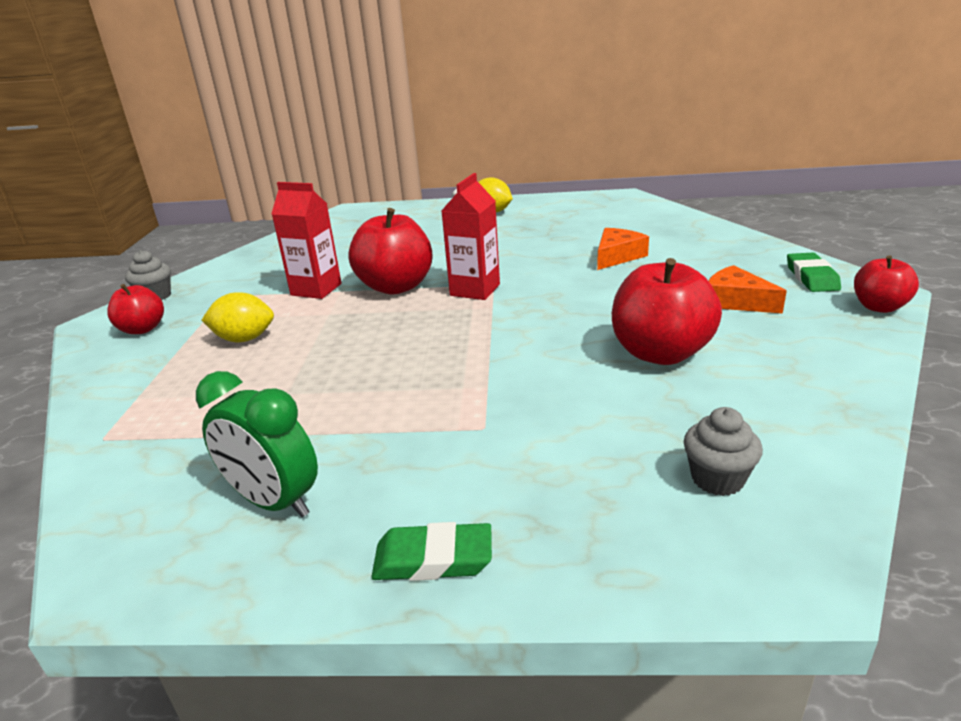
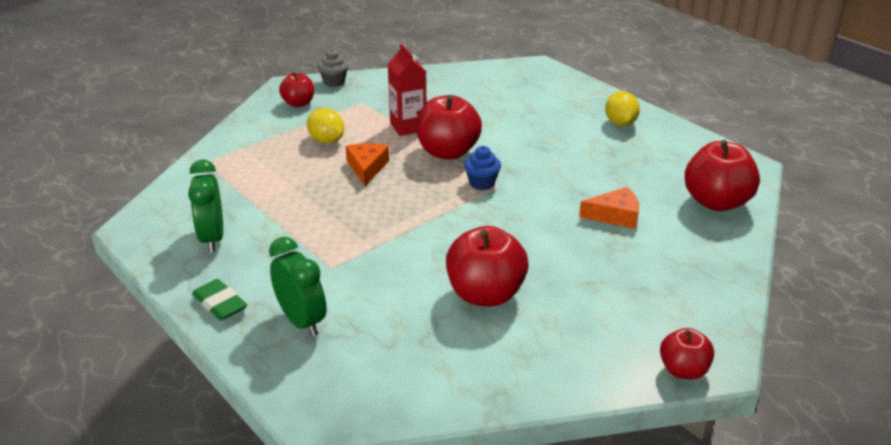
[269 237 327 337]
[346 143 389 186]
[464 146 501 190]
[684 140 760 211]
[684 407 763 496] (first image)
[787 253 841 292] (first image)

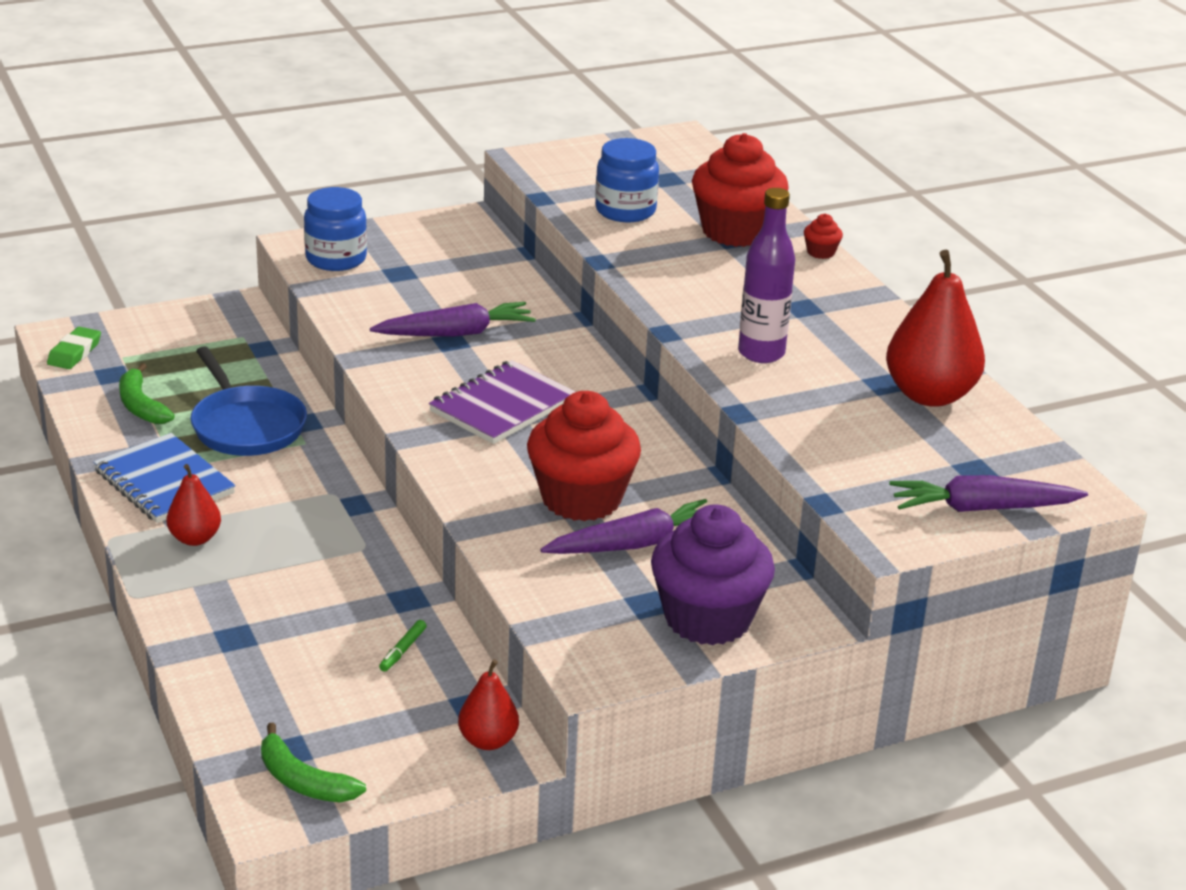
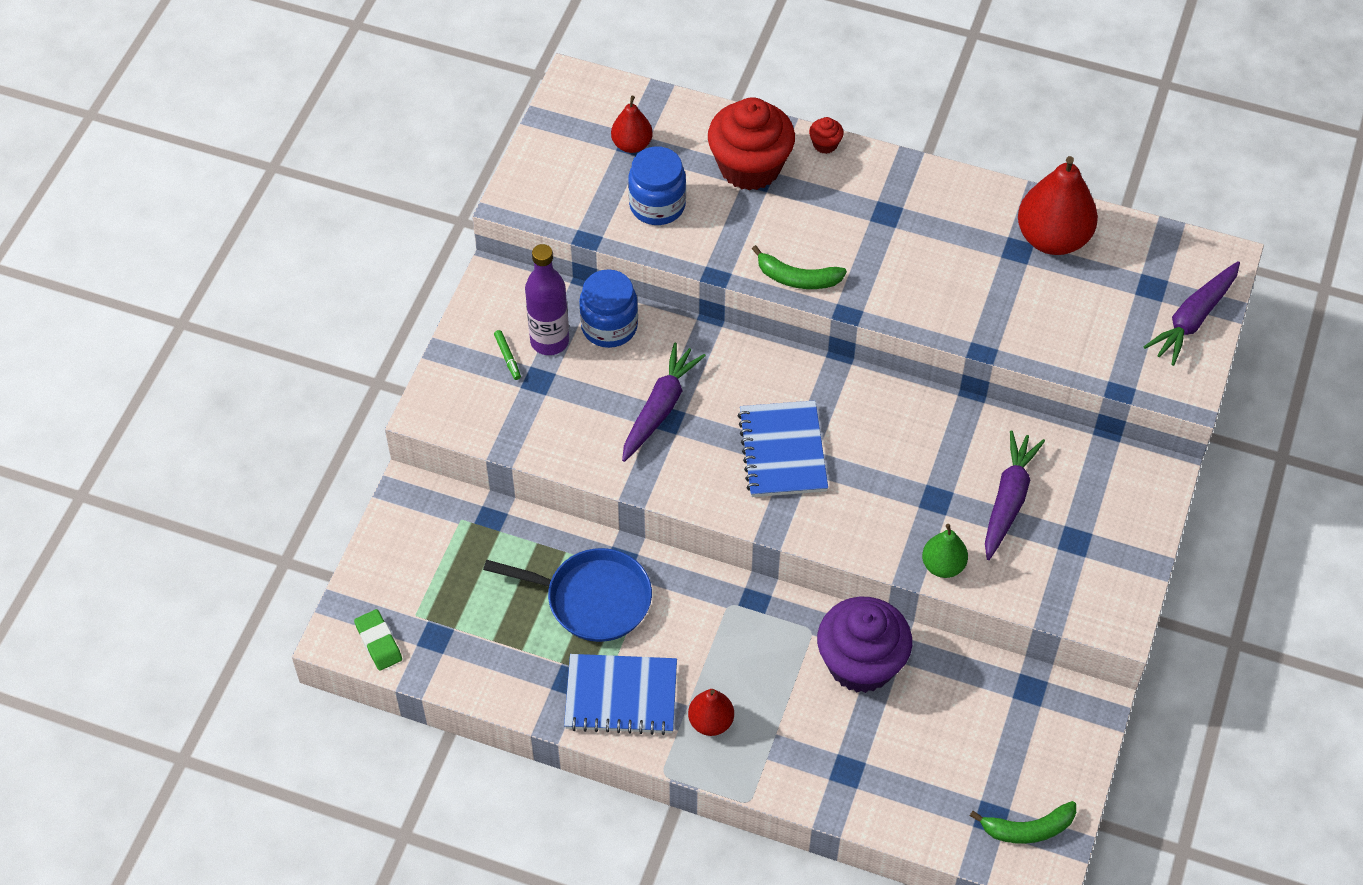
[494 330 521 380]
[525 244 569 355]
[579 269 638 348]
[611 96 653 153]
[738 400 828 497]
[752 245 847 289]
[817 597 912 693]
[922 524 968 578]
[527 391 641 521] (first image)

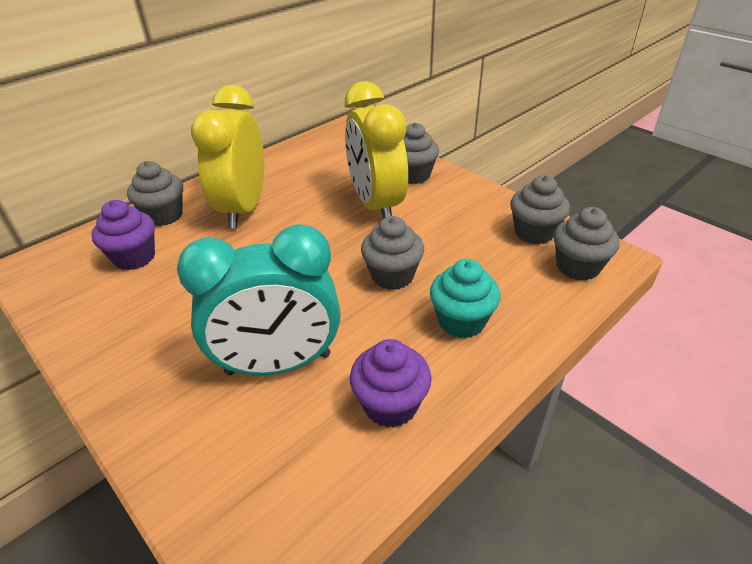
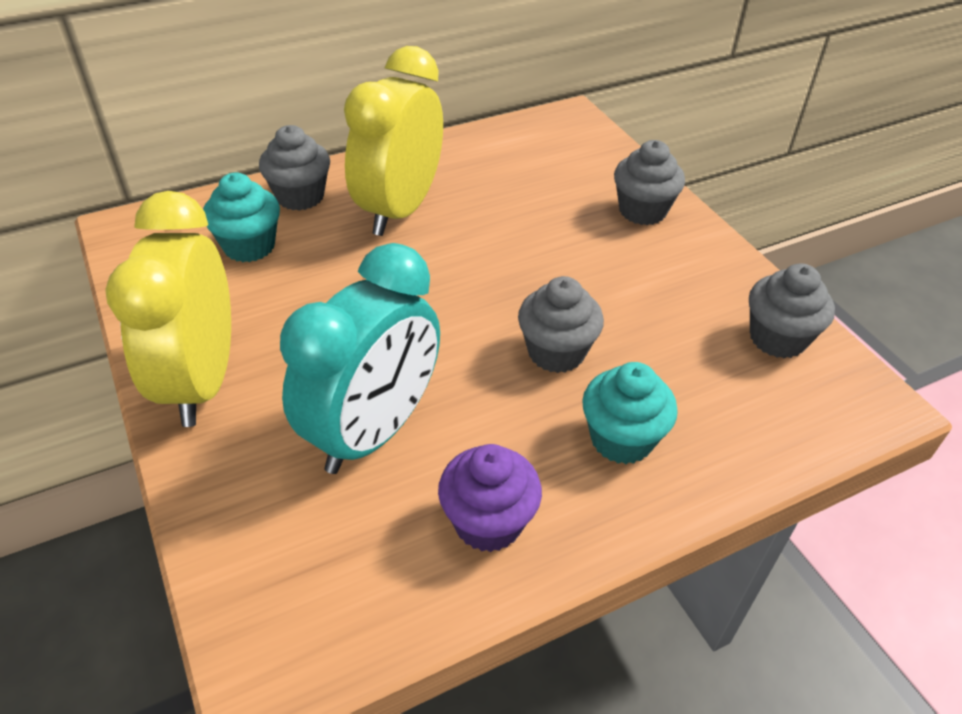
[105 191 231 427]
[203 173 280 262]
[280 243 440 474]
[554 207 620 281] (first image)

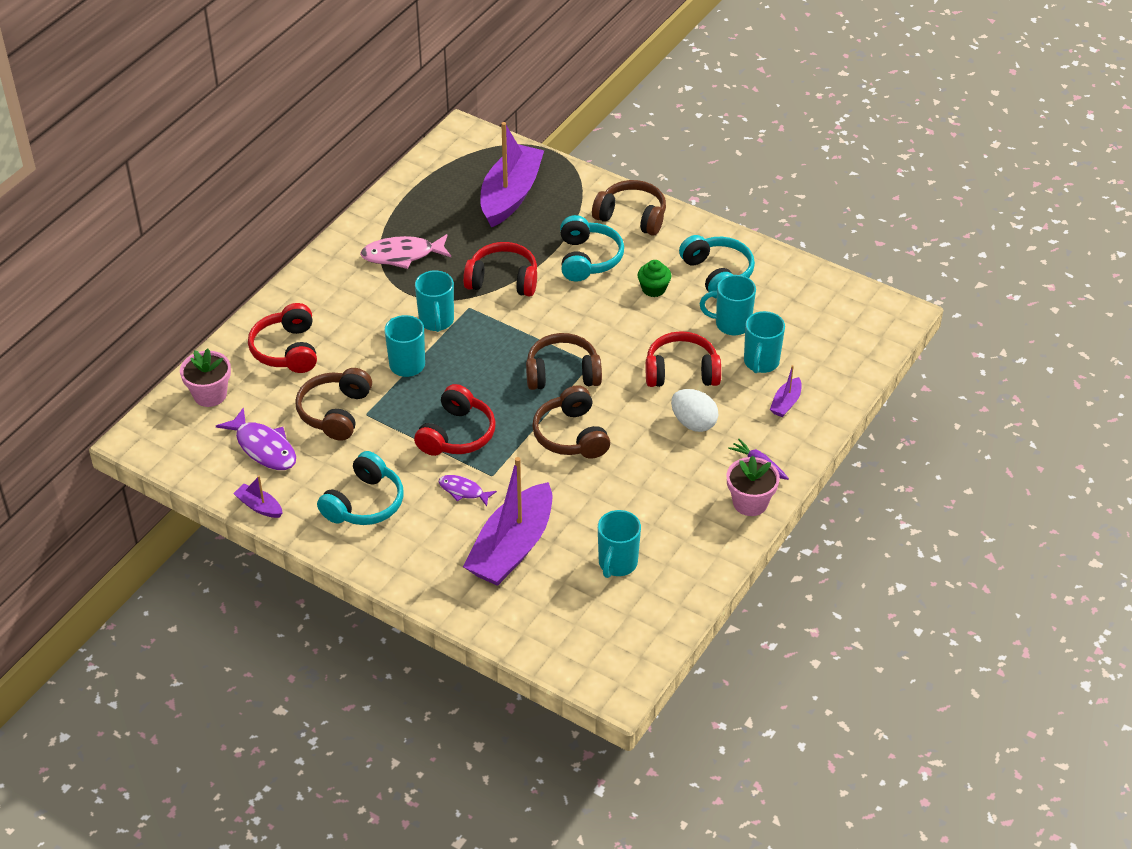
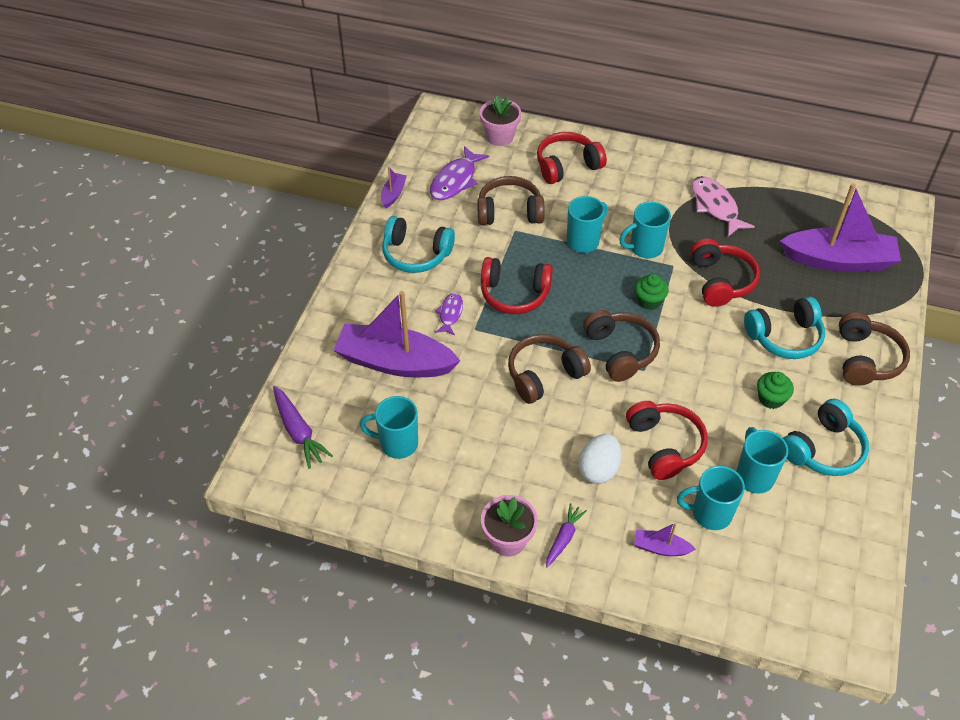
[273 386 333 469]
[635 274 669 310]

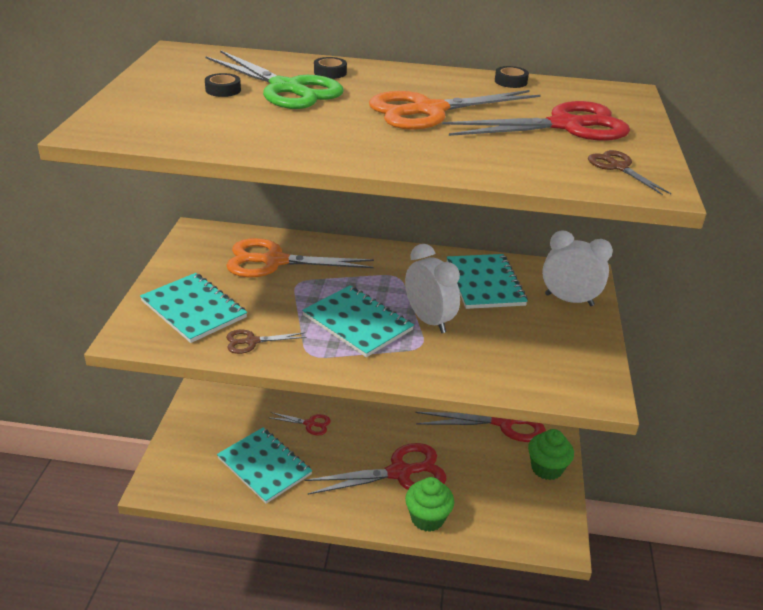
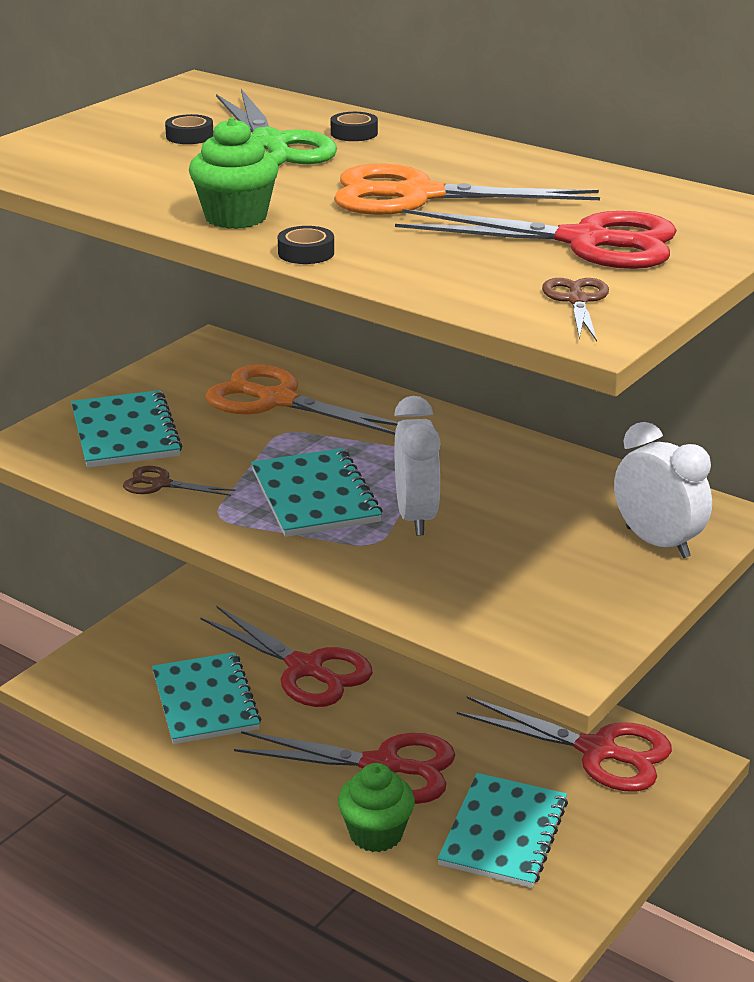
[189 117 279 229]
[200 606 373 707]
[278 226 334 264]
[438 773 568 888]

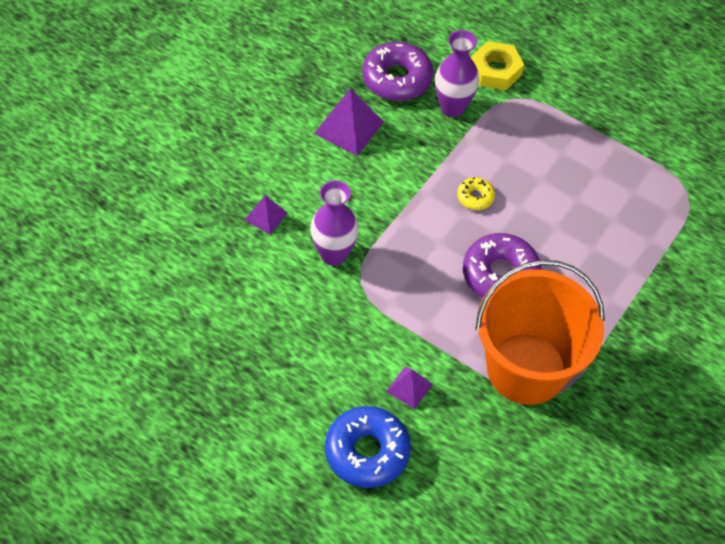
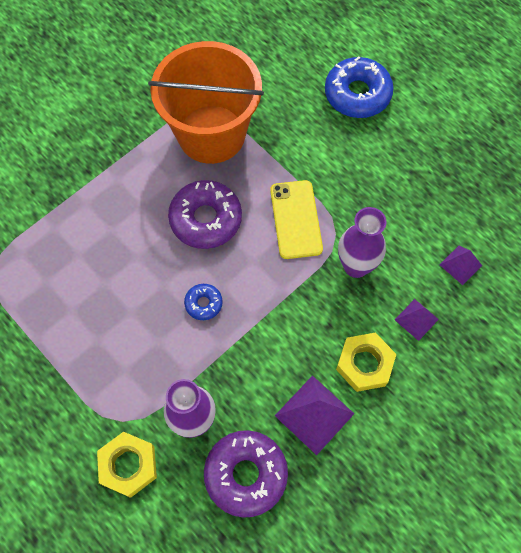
[184 284 223 320]
[270 180 323 259]
[336 332 396 392]
[439 246 482 285]

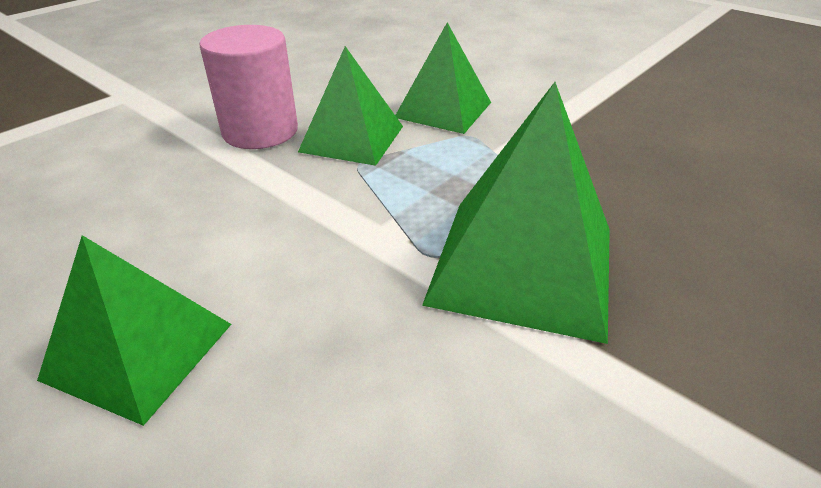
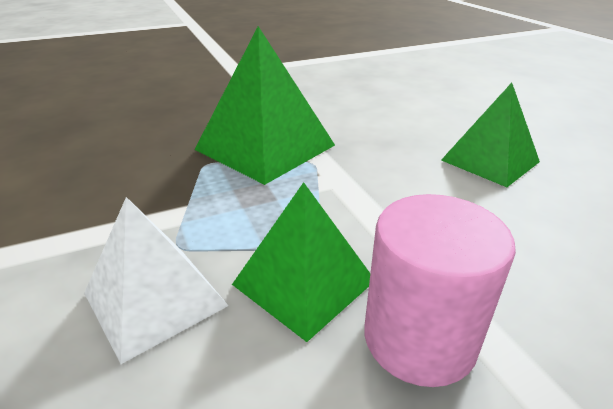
[84 197 229 364]

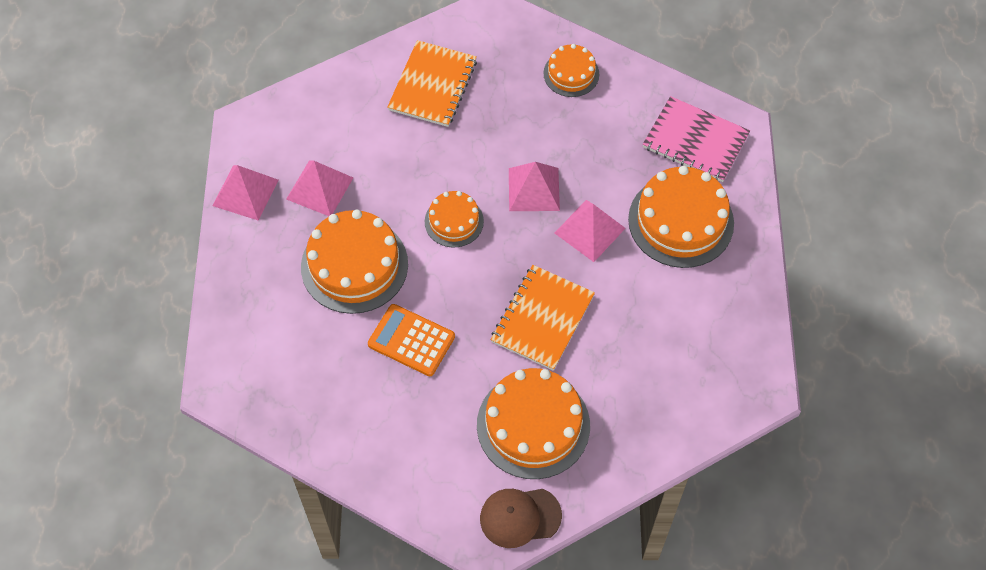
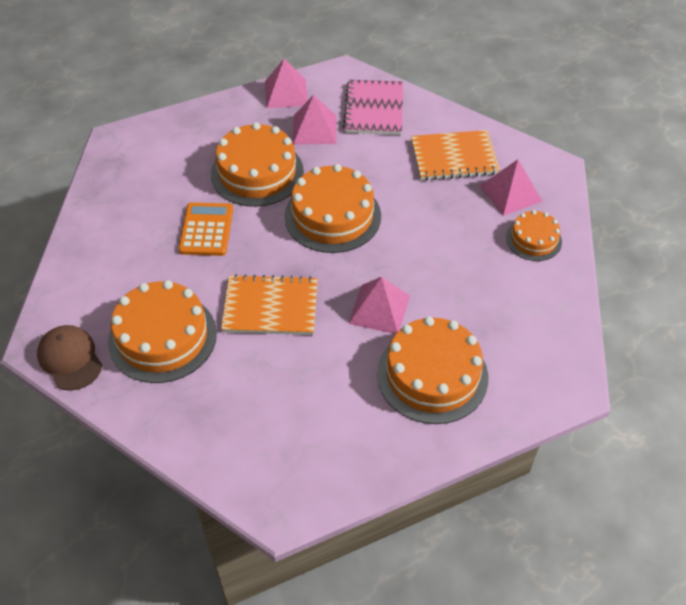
[284 164 381 253]
[343 80 403 135]
[480 159 542 216]

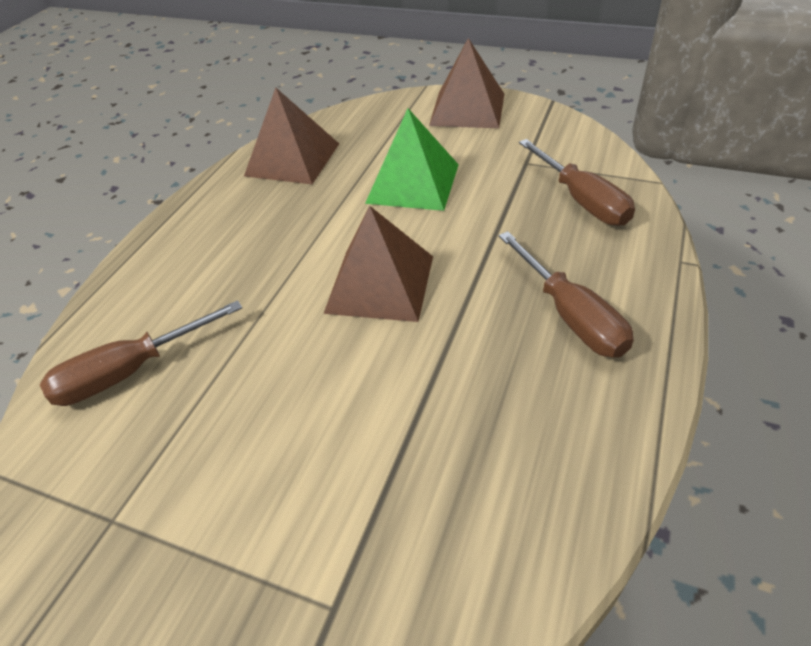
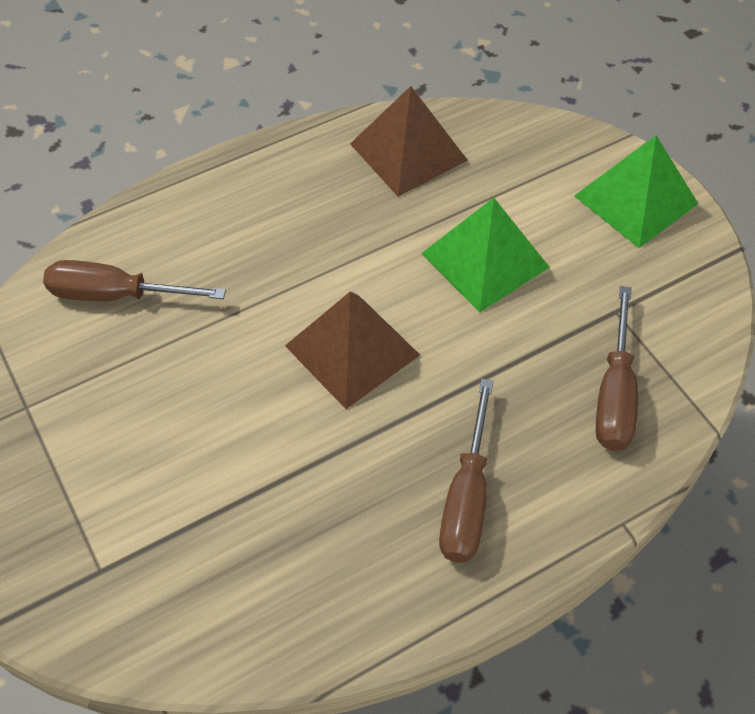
[574 135 698 248]

